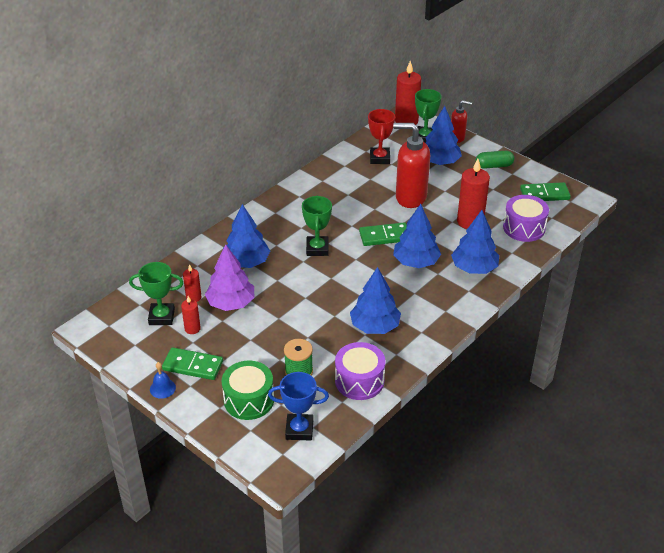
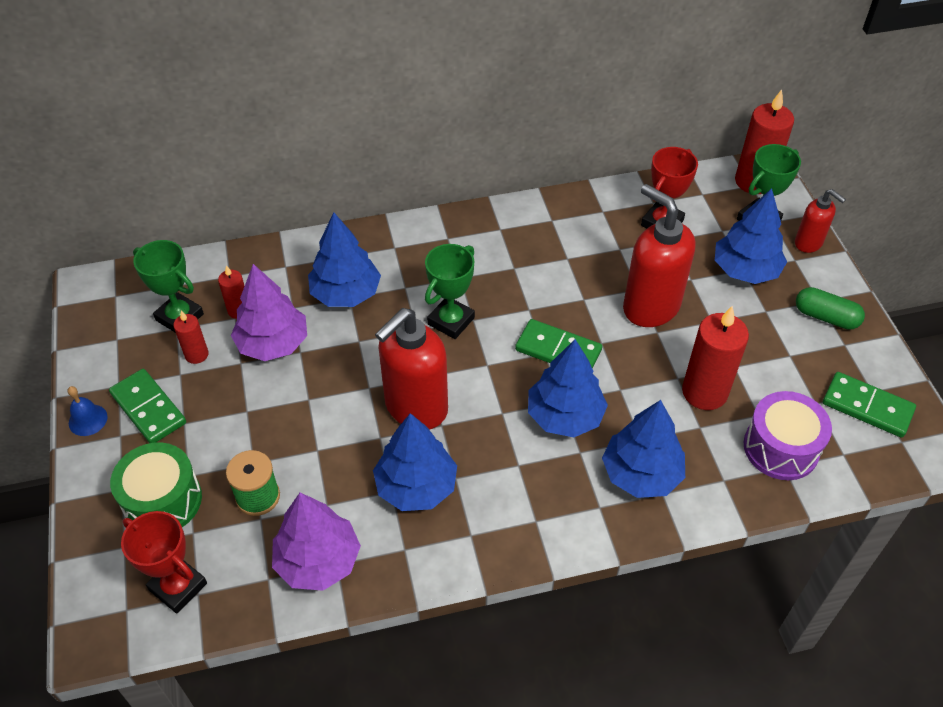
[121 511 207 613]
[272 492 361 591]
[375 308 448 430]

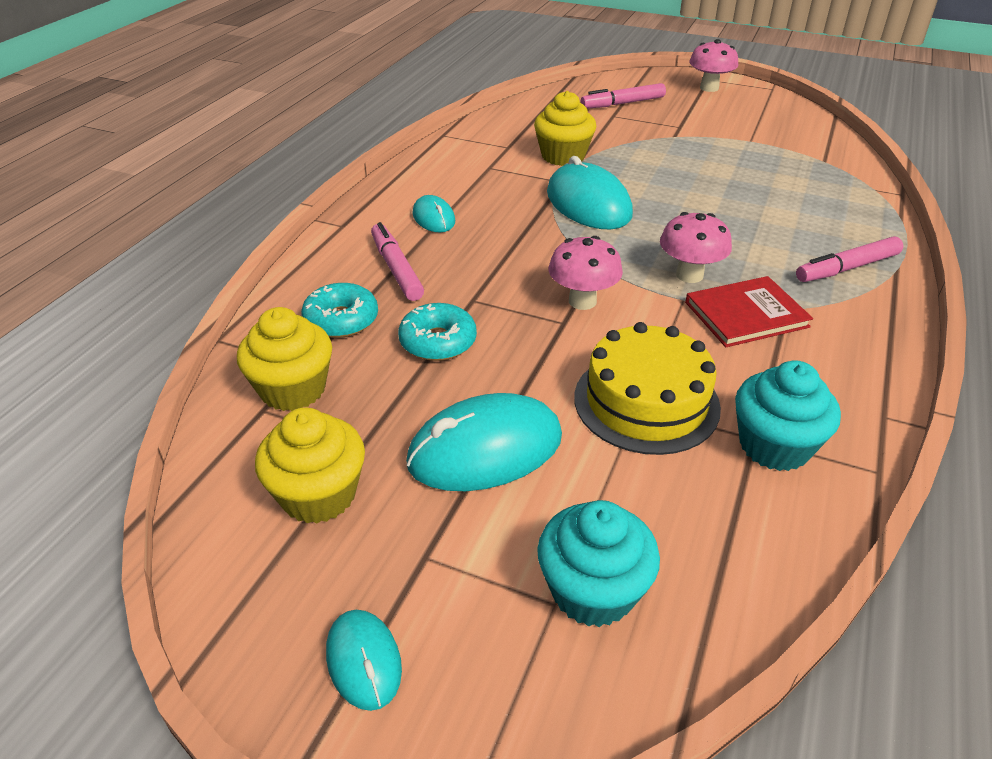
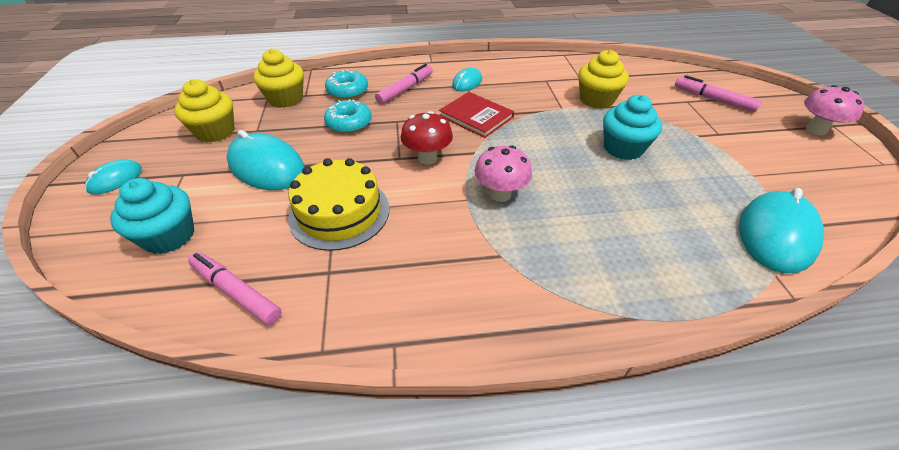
[188 252 282 325]
[401 111 453 165]
[439 92 514 138]
[603 95 662 160]
[739 188 824 273]

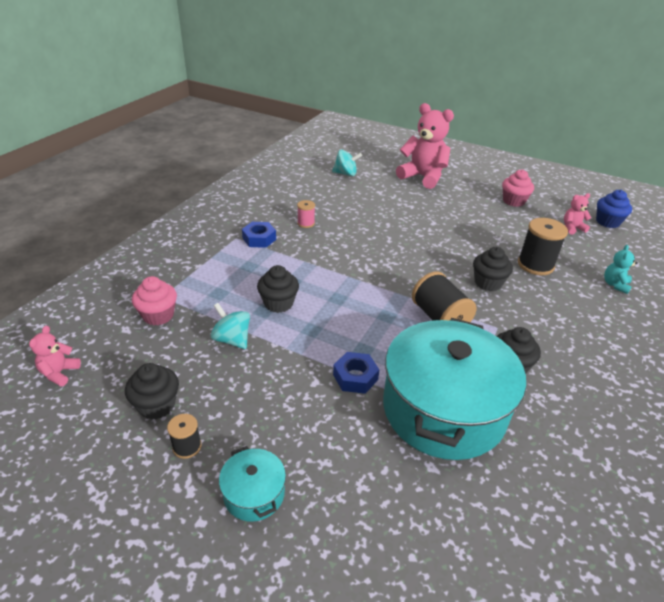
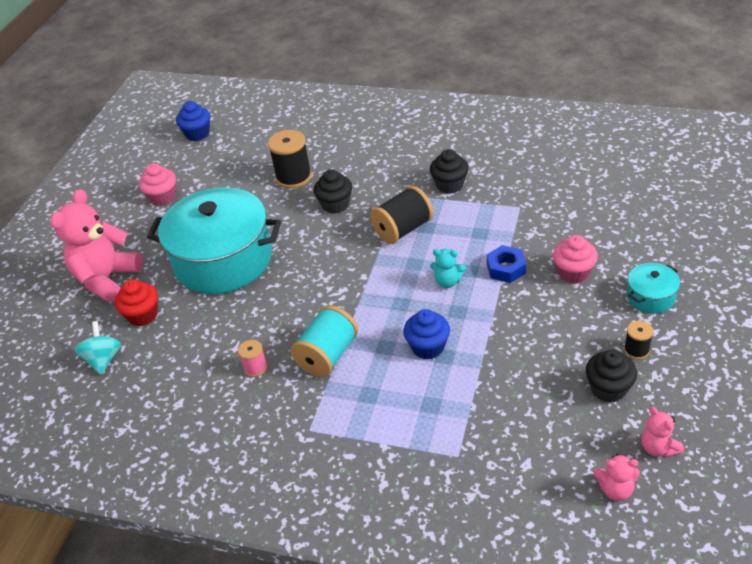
[115 279 158 326]
[147 187 281 294]
[291 305 358 377]
[403 309 450 359]
[430 249 466 288]
[553 235 598 284]
[641 407 684 457]
[211 303 250 349] (first image)
[242 222 276 248] (first image)

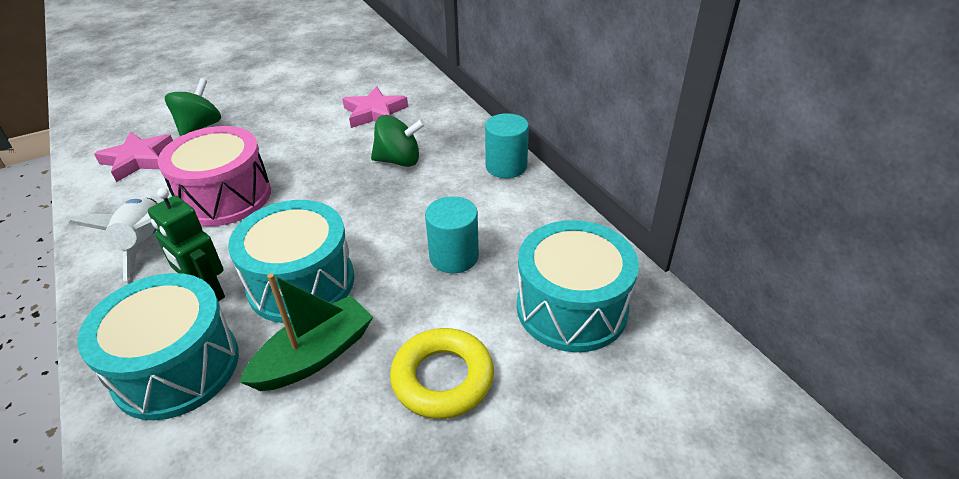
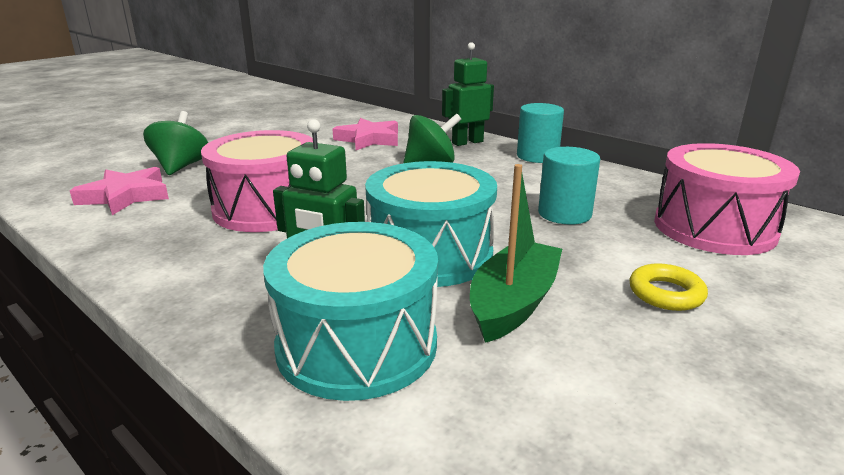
[442 42 494 146]
[630 263 708 311]
[654 143 800 255]
[69 197 158 281] (first image)

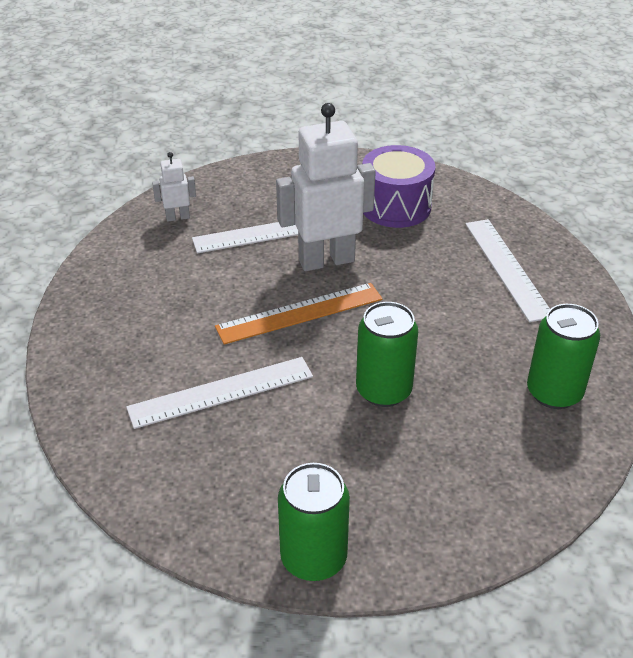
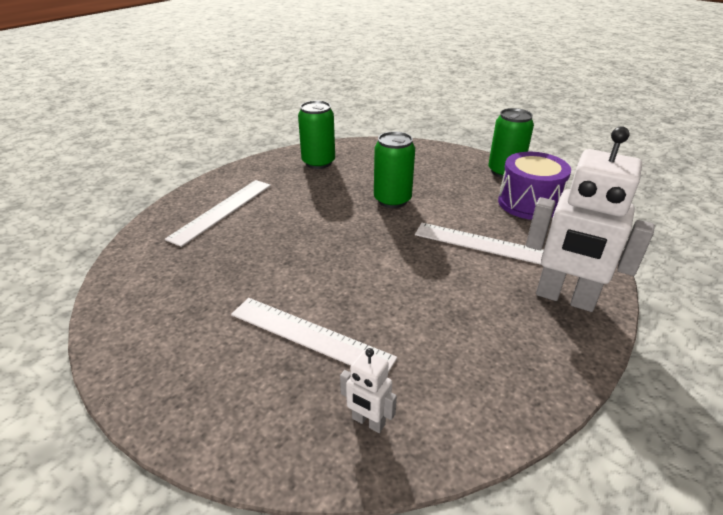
[498 152 571 220]
[526 126 655 312]
[215 283 383 345] (first image)

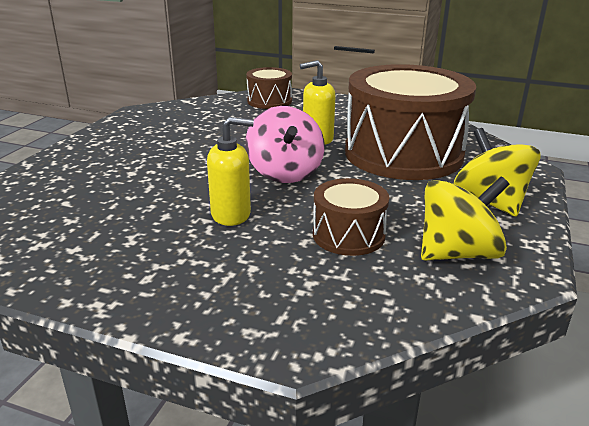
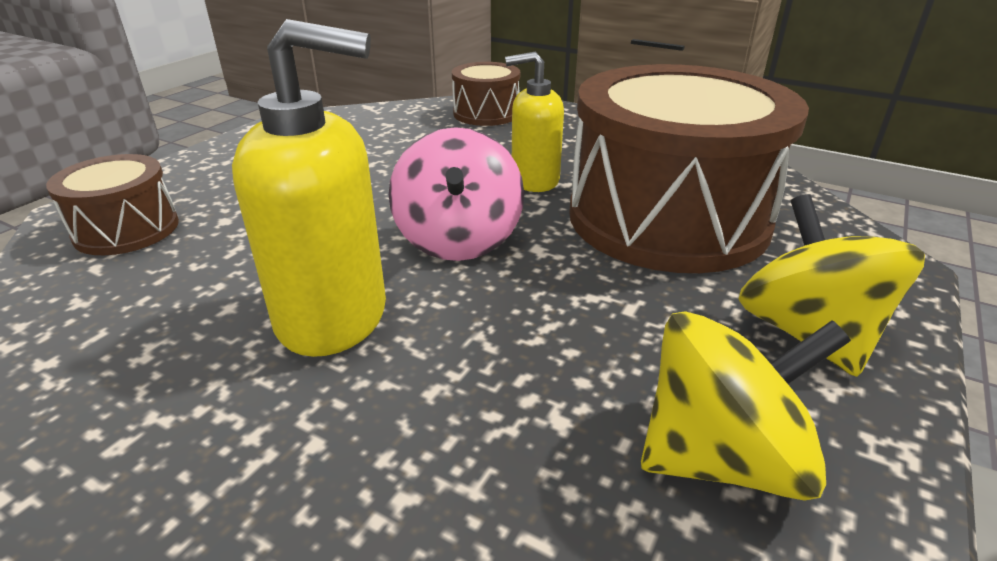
[46 154 179 255]
[232 19 386 357]

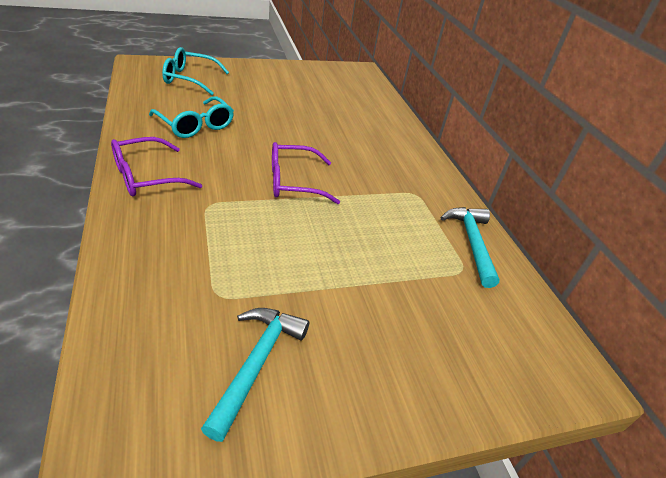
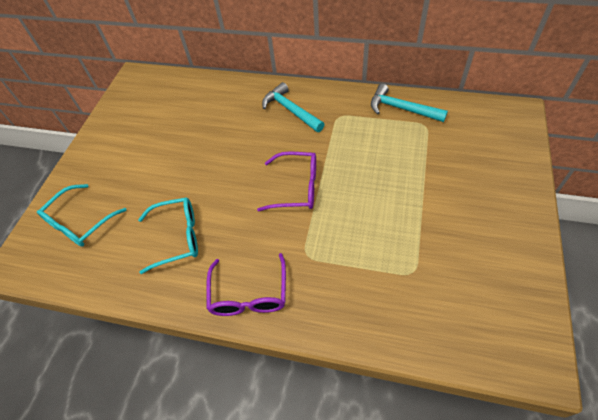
[257 152 316 211]
[262 82 325 132]

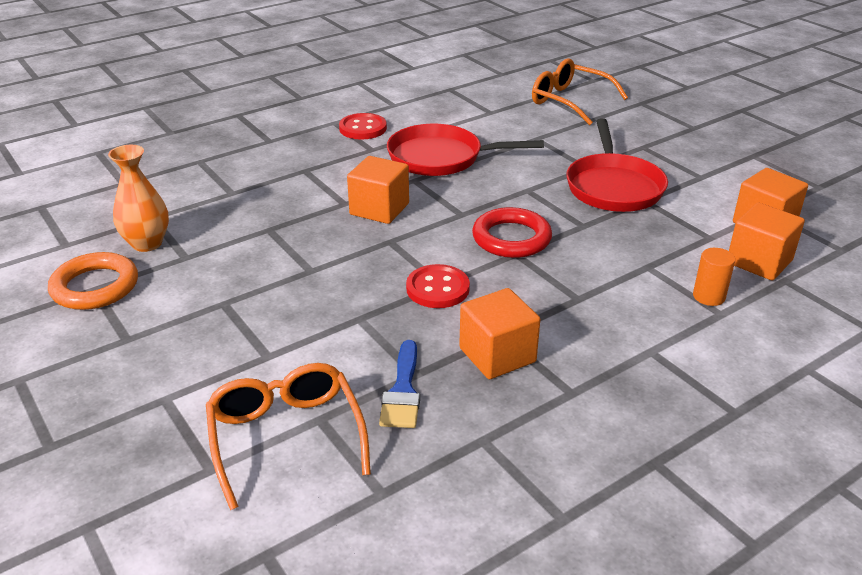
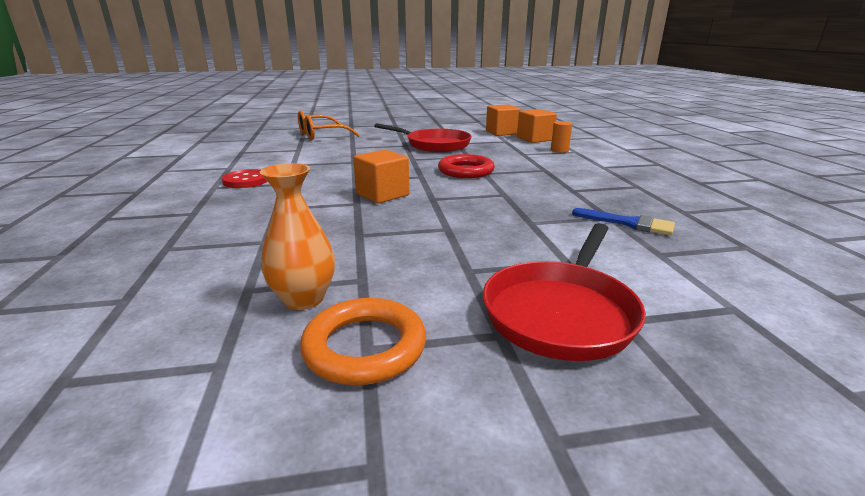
[483 223 646 361]
[206 363 371 510] (first image)
[406 264 470 308] (first image)
[459 288 540 379] (first image)

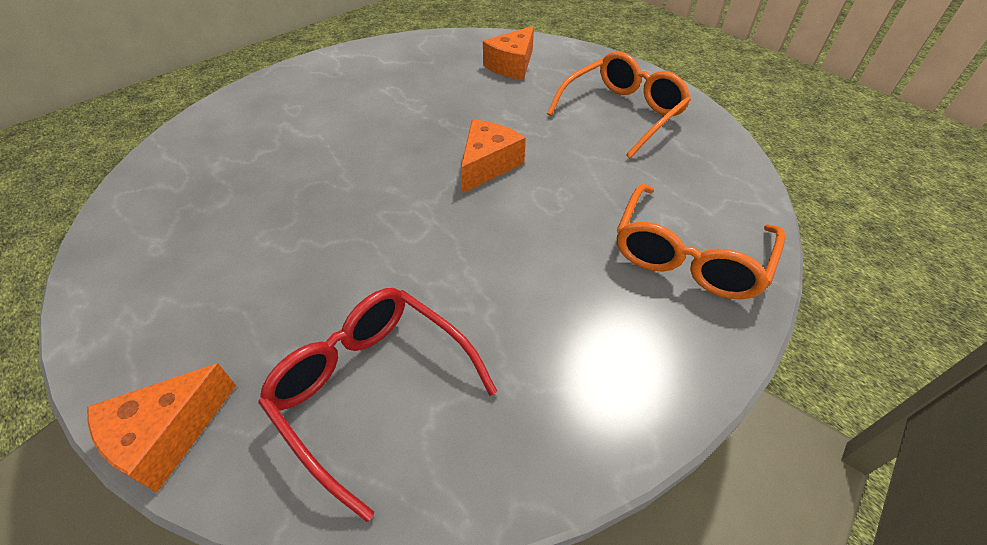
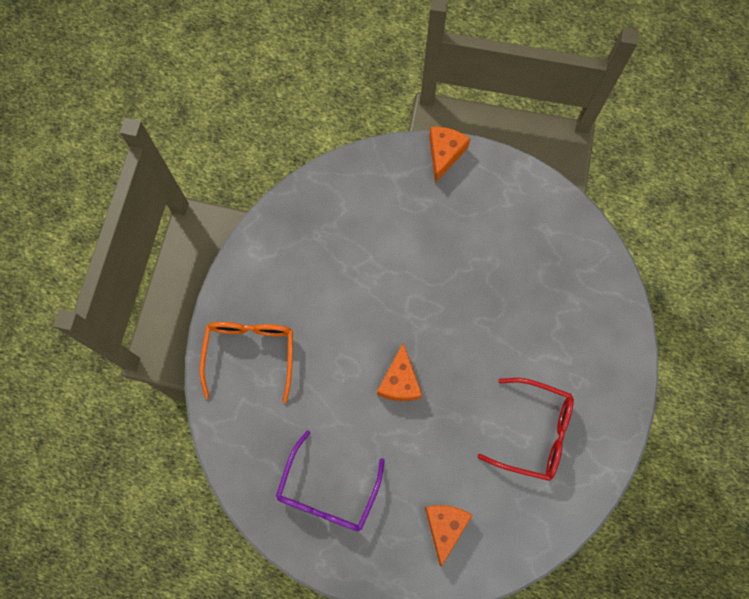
[276 430 385 531]
[477 378 574 481]

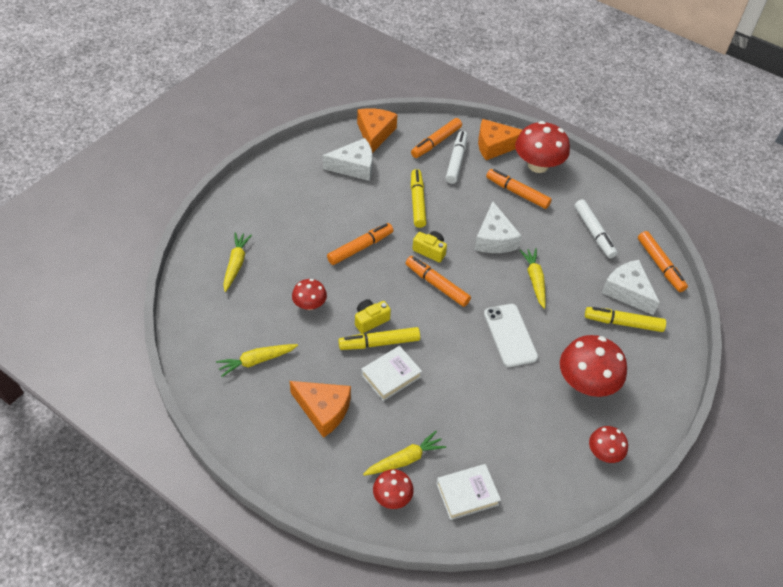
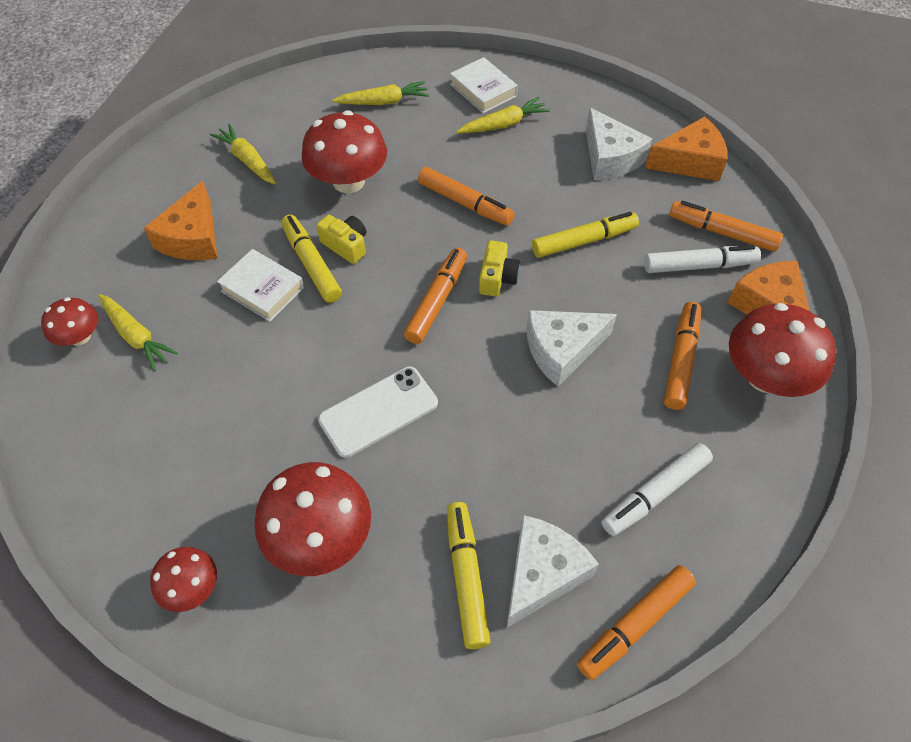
[302 110 387 193]
[450 57 518 113]
[456 97 550 133]

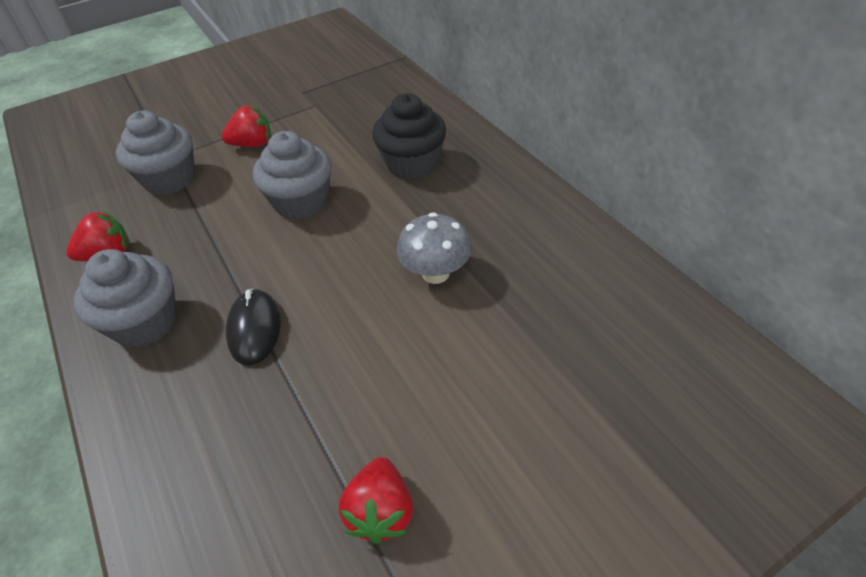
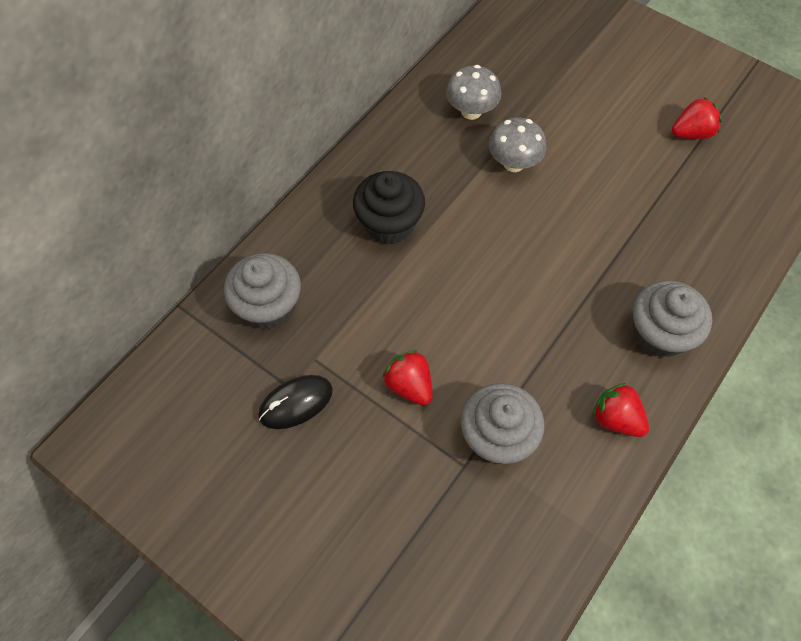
[224 253 301 329]
[258 375 333 429]
[446 65 501 120]

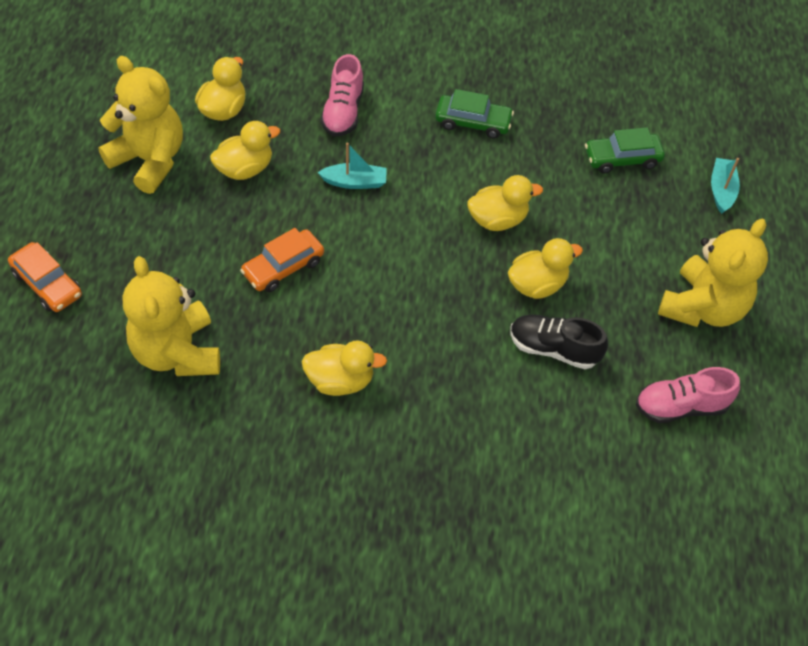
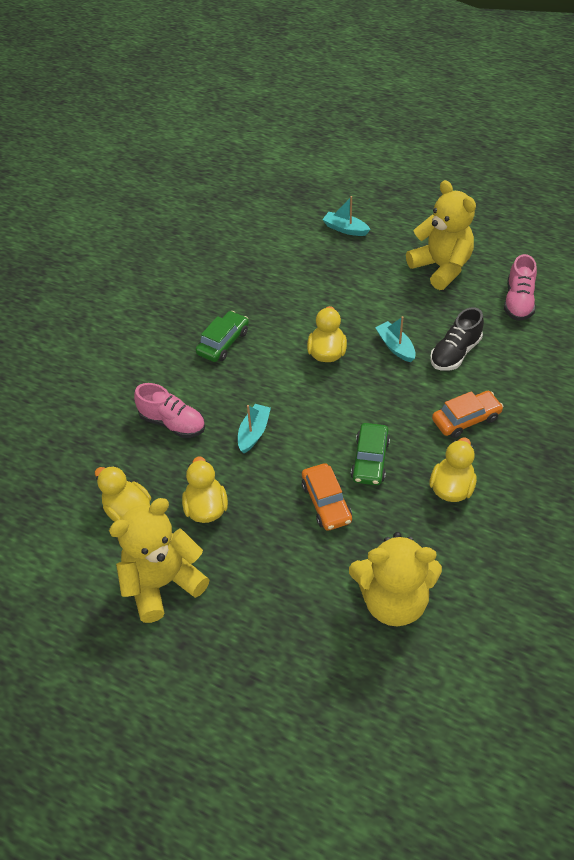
[351 423 390 485]
[375 316 416 362]
[432 391 504 438]

